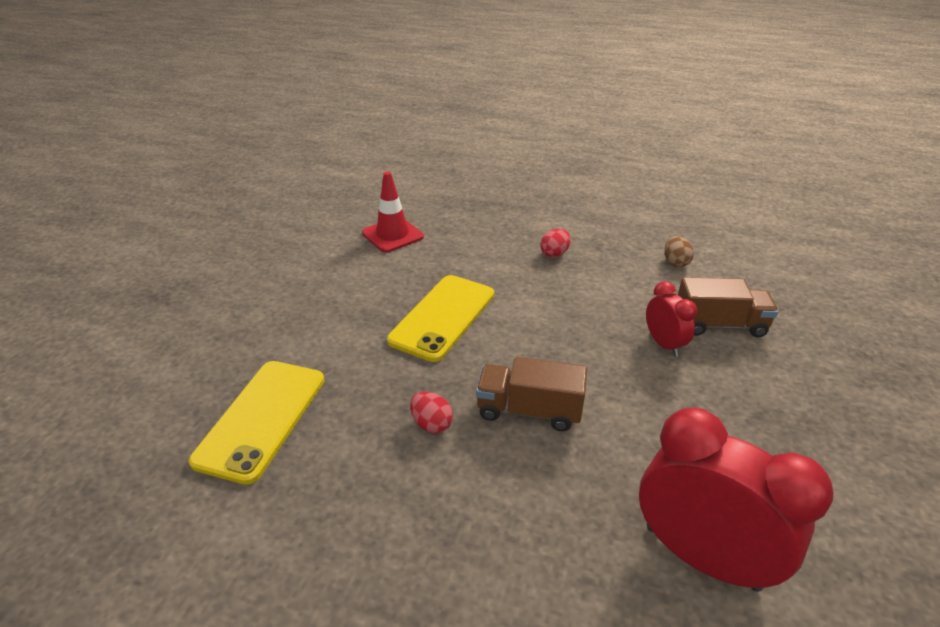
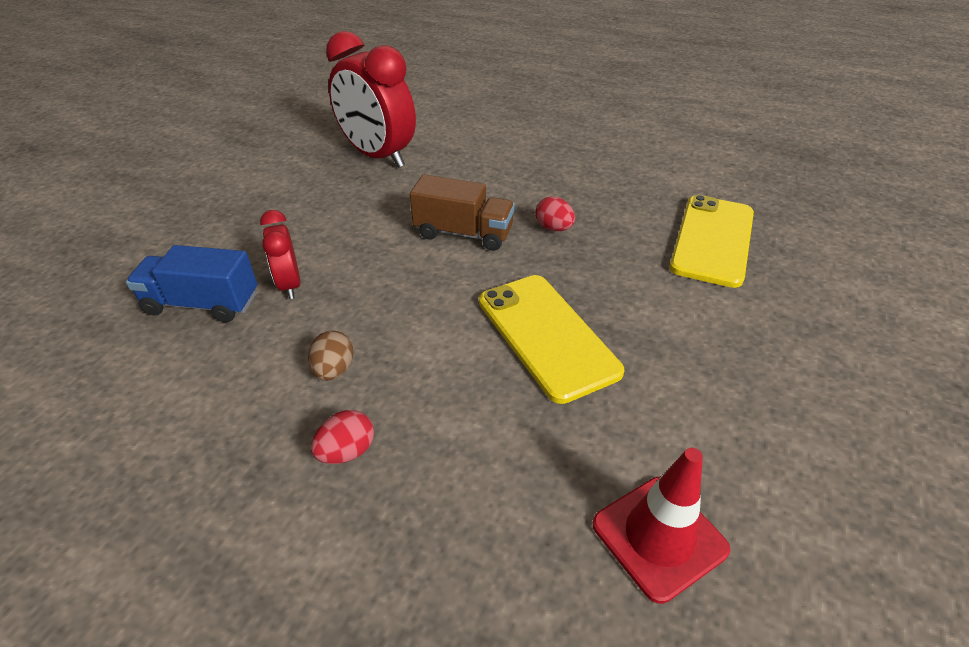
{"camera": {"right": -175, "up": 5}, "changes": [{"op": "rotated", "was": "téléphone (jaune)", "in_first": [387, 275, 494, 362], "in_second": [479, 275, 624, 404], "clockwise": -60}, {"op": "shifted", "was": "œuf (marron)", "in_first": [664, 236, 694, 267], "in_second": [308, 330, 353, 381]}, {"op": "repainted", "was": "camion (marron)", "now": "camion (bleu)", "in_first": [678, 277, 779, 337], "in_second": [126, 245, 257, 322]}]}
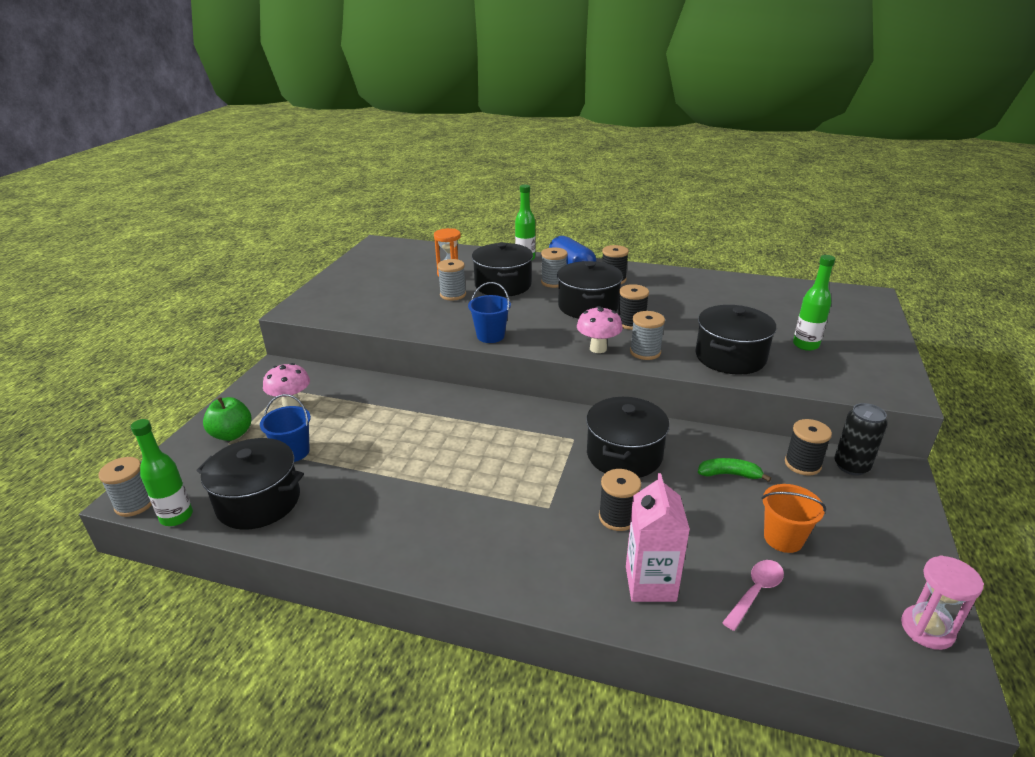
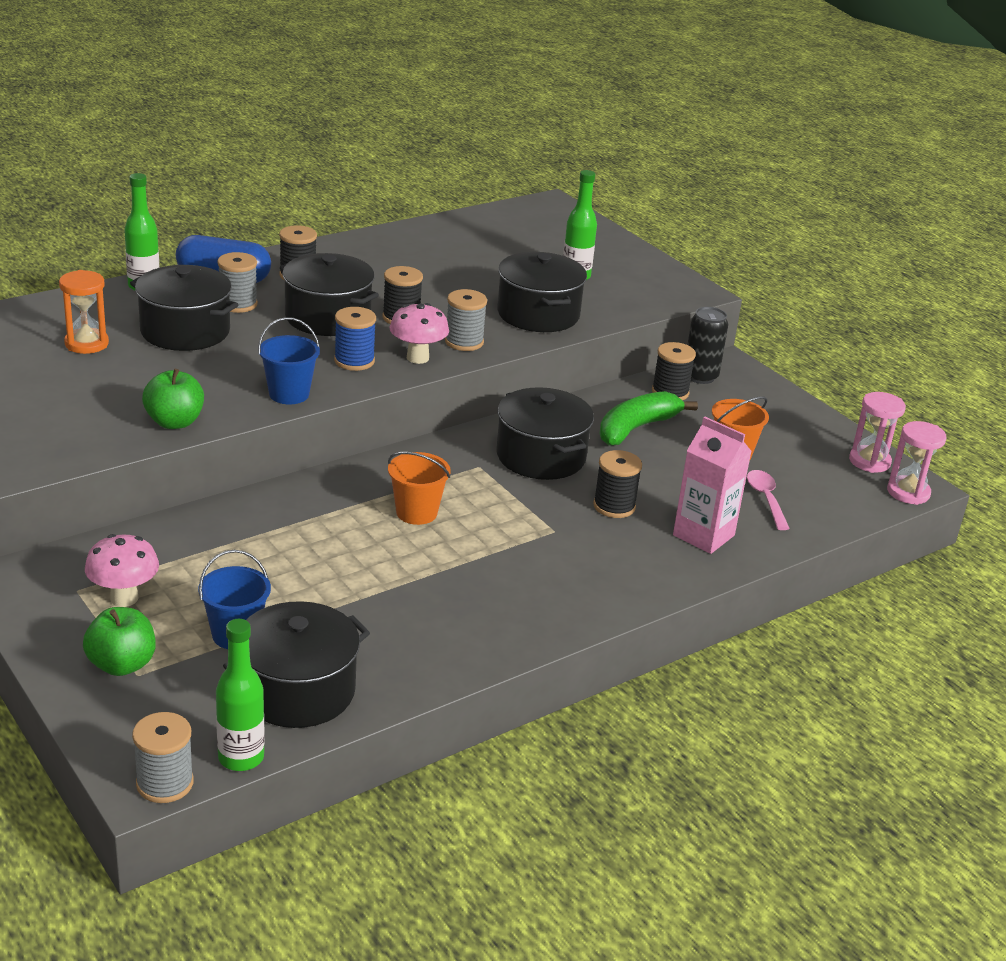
{"camera": {"right": -55, "up": 0}, "changes": [{"op": "gone", "was": "bobine (gris)", "in_first": [437, 259, 466, 301]}, {"op": "scaled", "was": "banane (vert)", "in_first": [698, 458, 771, 482], "in_second": [599, 391, 698, 446], "ratio": 1.64}, {"op": "new", "now": "pomme (vert)", "in_second": [142, 369, 204, 429]}, {"op": "new", "now": "bobine (bleu)", "in_second": [334, 307, 376, 371]}, {"op": "new", "now": "seau (orange)", "in_second": [388, 452, 451, 525]}, {"op": "new", "now": "sablier (rose)", "in_second": [887, 421, 947, 505]}]}
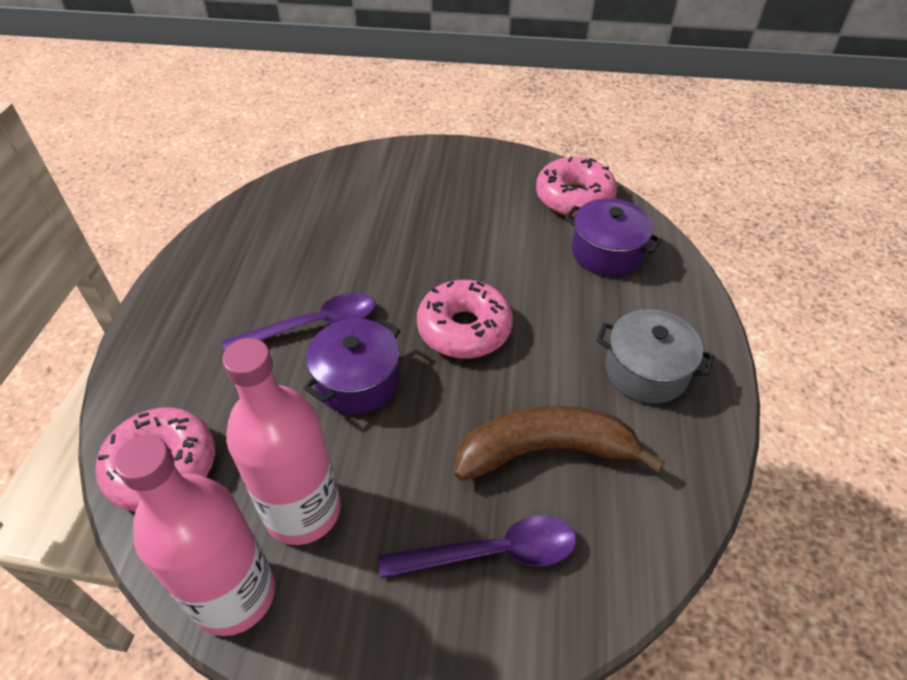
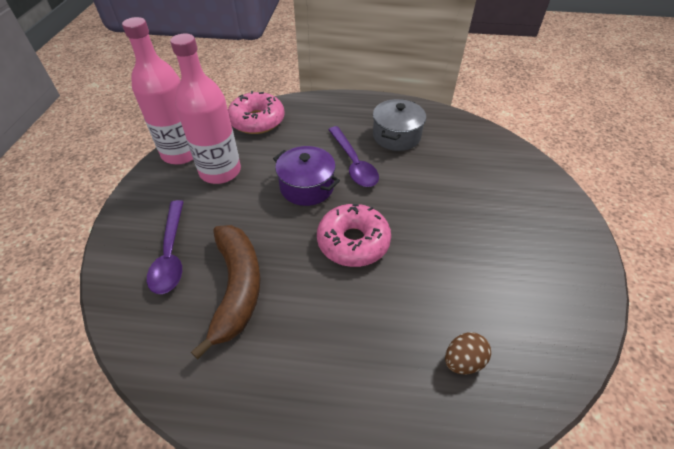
{"camera": {"right": 90, "up": 0}, "changes": [{"op": "gone", "was": "beignet (rose)", "in_first": [536, 157, 617, 217]}, {"op": "swapped", "was": "marmite (violet)", "now": "œuf (marron)", "in_first": [564, 198, 662, 276], "in_second": [445, 332, 491, 375]}, {"op": "shifted", "was": "marmite (gris)", "in_first": [596, 309, 714, 404], "in_second": [373, 99, 426, 151]}]}
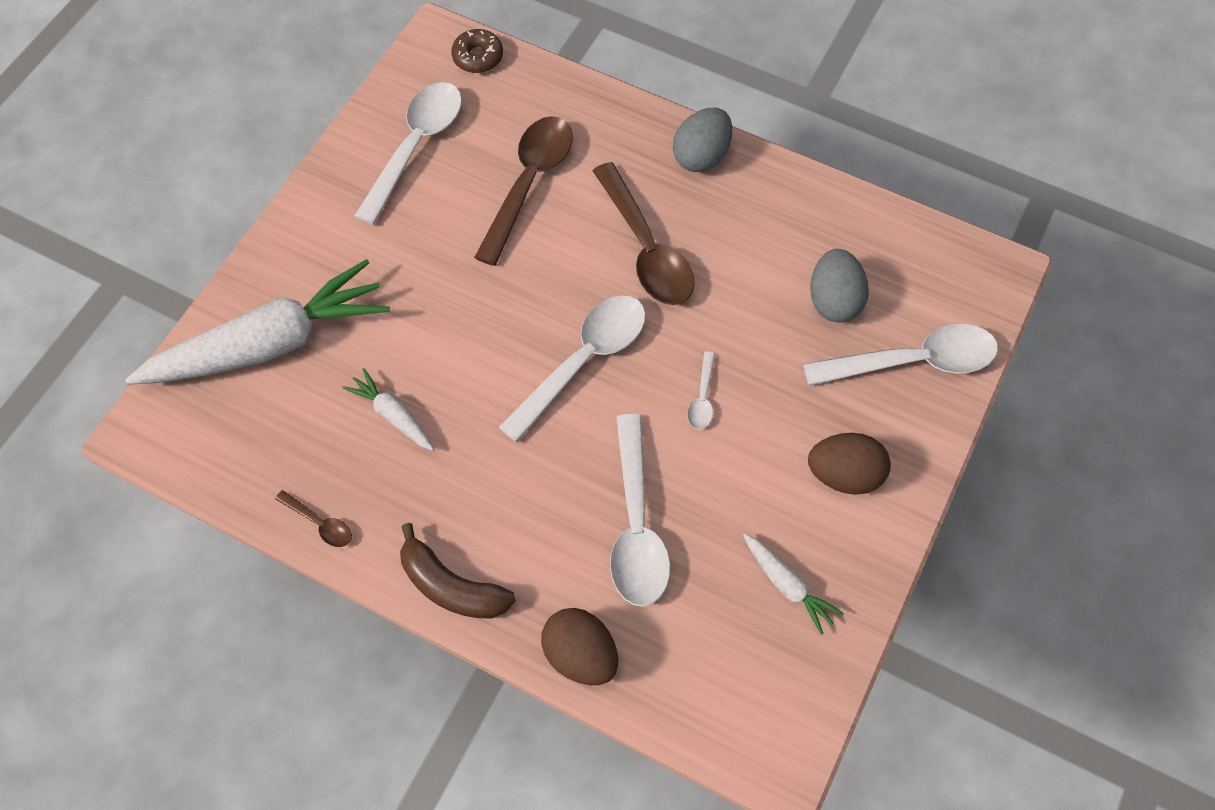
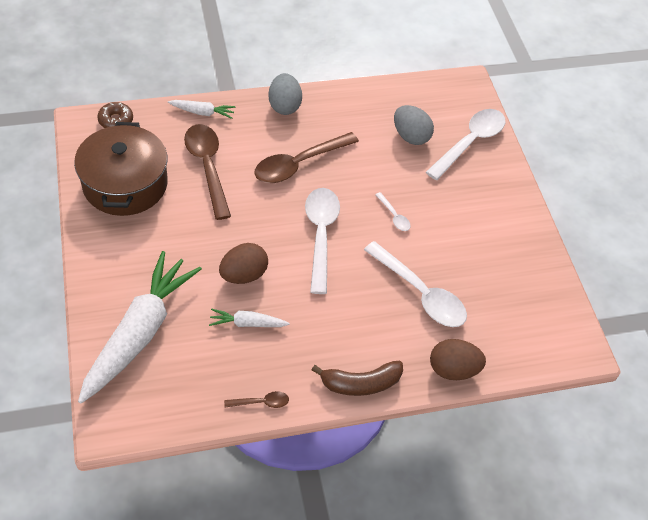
{"camera": {"right": -45, "up": -10}, "changes": [{"op": "swapped", "was": "cuillère (blanc)", "now": "marmite (marron)", "in_first": [354, 82, 462, 225], "in_second": [74, 122, 168, 216]}, {"op": "rotated", "was": "cuillère (marron)", "in_first": [593, 162, 695, 305], "in_second": [254, 132, 359, 183], "clockwise": 120}, {"op": "shifted", "was": "carotte (blanc)", "in_first": [743, 533, 844, 635], "in_second": [168, 100, 235, 119]}, {"op": "shifted", "was": "œuf (marron)", "in_first": [808, 433, 891, 495], "in_second": [219, 243, 268, 284]}]}
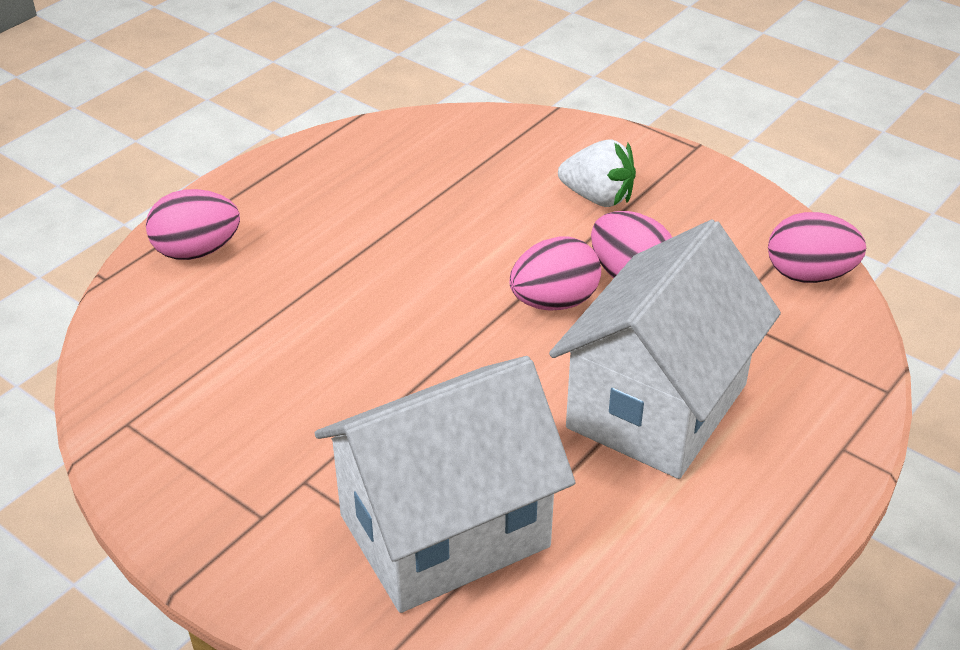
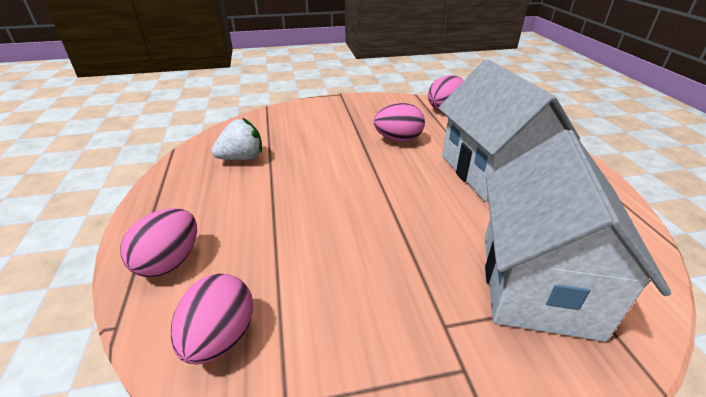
{"camera": {"right": -50, "up": -5}, "changes": [{"op": "shifted", "was": "œuf (rose)", "in_first": [510, 236, 601, 311], "in_second": [171, 274, 253, 365]}, {"op": "shifted", "was": "fraise (blanc)", "in_first": [558, 140, 636, 207], "in_second": [212, 117, 262, 160]}]}
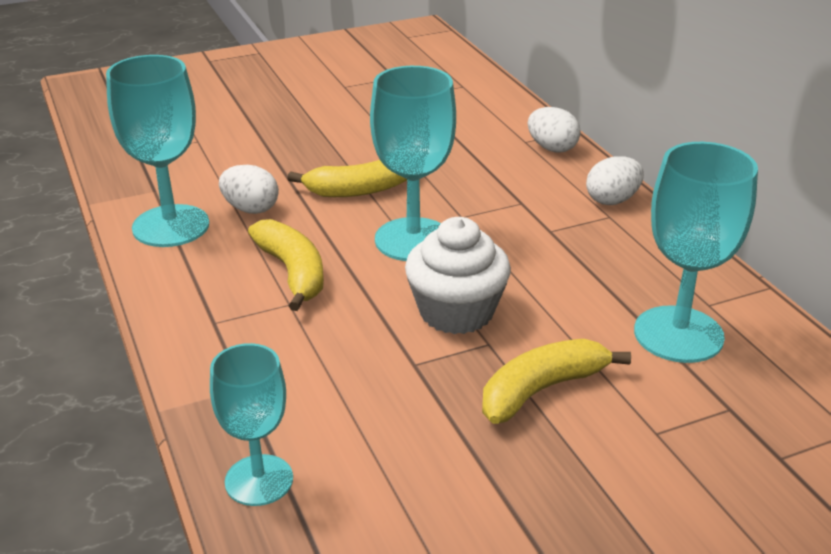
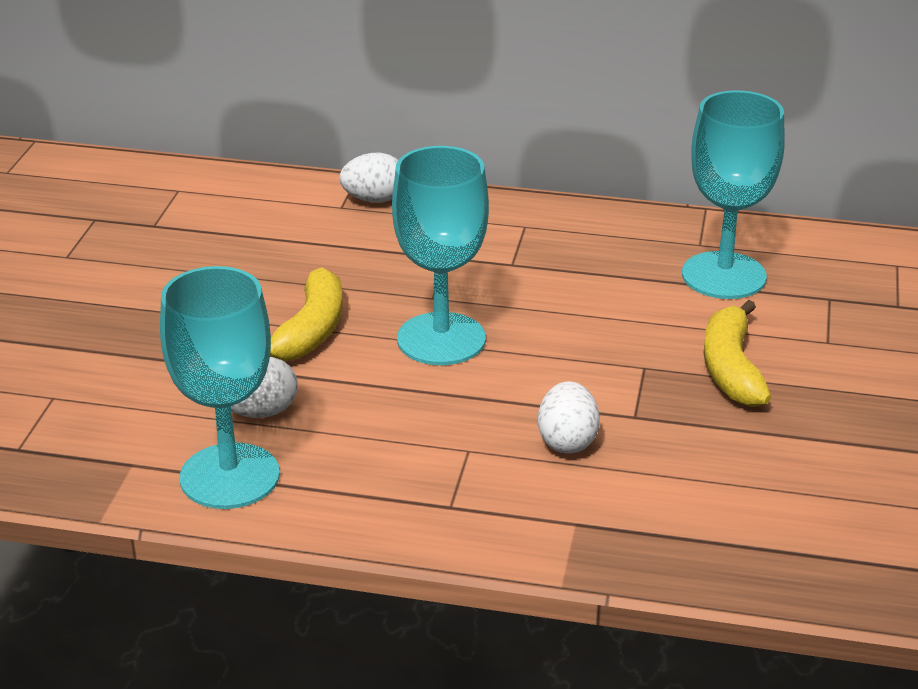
{"camera": {"right": -55, "up": 0}, "changes": [{"op": "gone", "was": "verre à pied (turquoise)", "in_first": [210, 343, 293, 506]}, {"op": "gone", "was": "banane (jaune)", "in_first": [248, 219, 324, 311]}, {"op": "gone", "was": "muffin (blanc)", "in_first": [405, 217, 511, 334]}, {"op": "shifted", "was": "œuf (blanc)", "in_first": [586, 156, 644, 205], "in_second": [538, 381, 600, 454]}]}
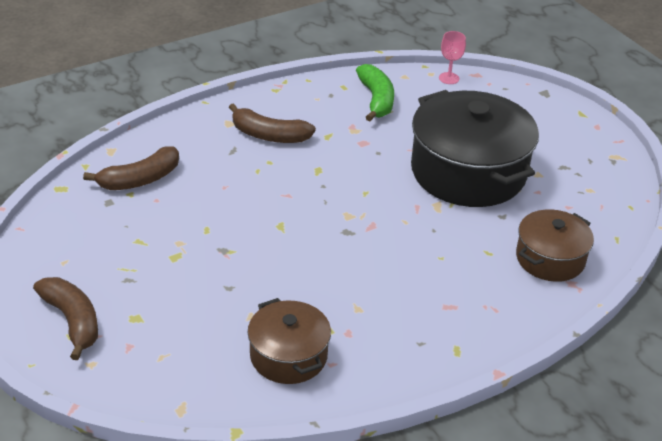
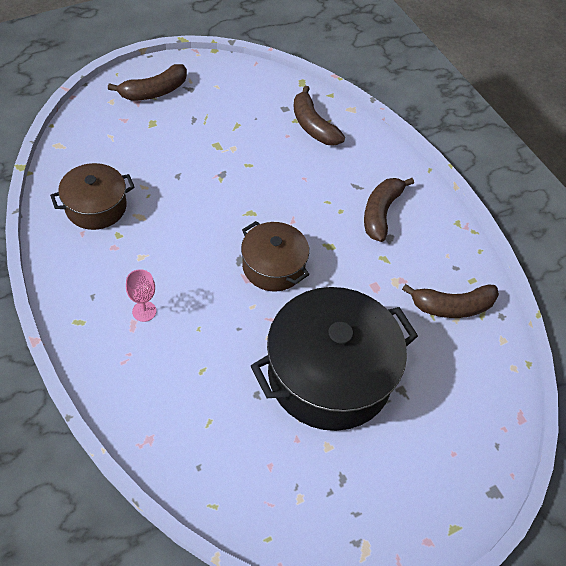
{"camera": {"right": 90, "up": 15}, "changes": [{"op": "repainted", "was": "banane (vert)", "now": "banane (marron)", "in_first": [356, 64, 394, 121], "in_second": [402, 284, 499, 318]}, {"op": "shifted", "was": "verre à pied (rose)", "in_first": [439, 31, 466, 84], "in_second": [126, 269, 156, 322]}, {"op": "shifted", "was": "marmite (marron)", "in_first": [516, 209, 594, 282], "in_second": [241, 221, 309, 291]}]}
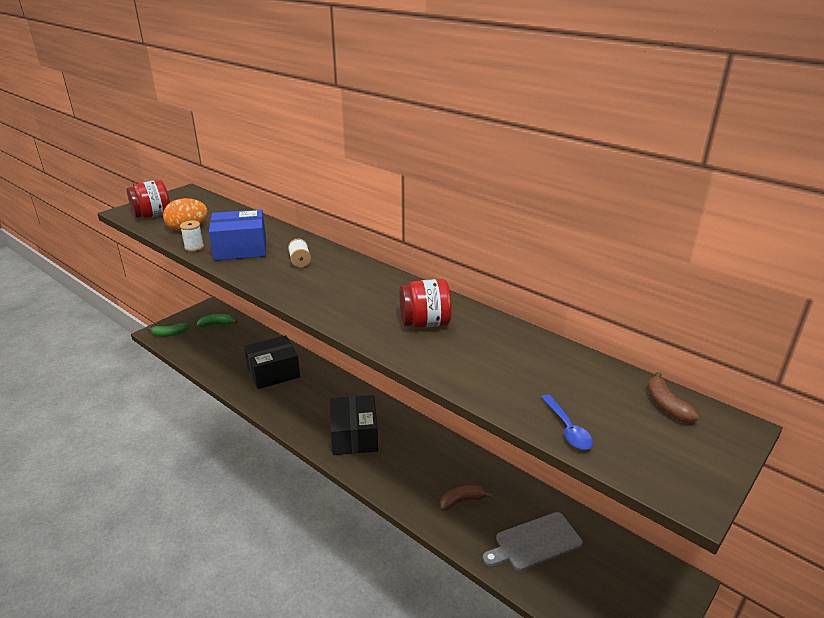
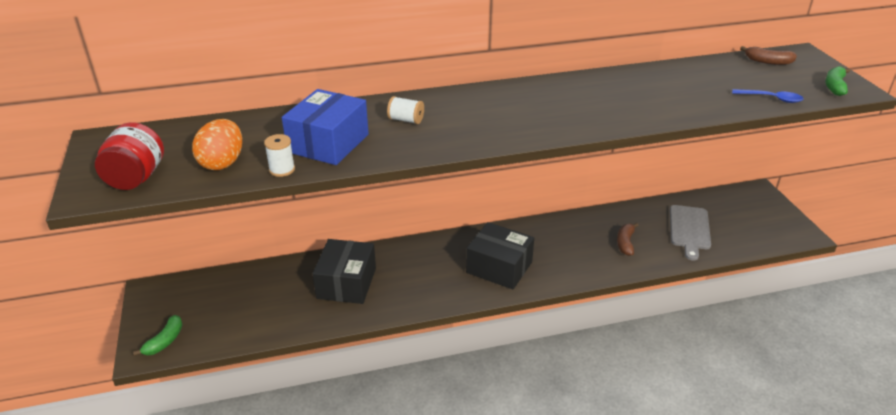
{"camera": {"right": -55, "up": 5}, "changes": [{"op": "shifted", "was": "banane (vert)", "in_first": [197, 314, 238, 327], "in_second": [825, 66, 850, 96]}, {"op": "gone", "was": "bocal (rouge)", "in_first": [399, 279, 452, 328]}]}
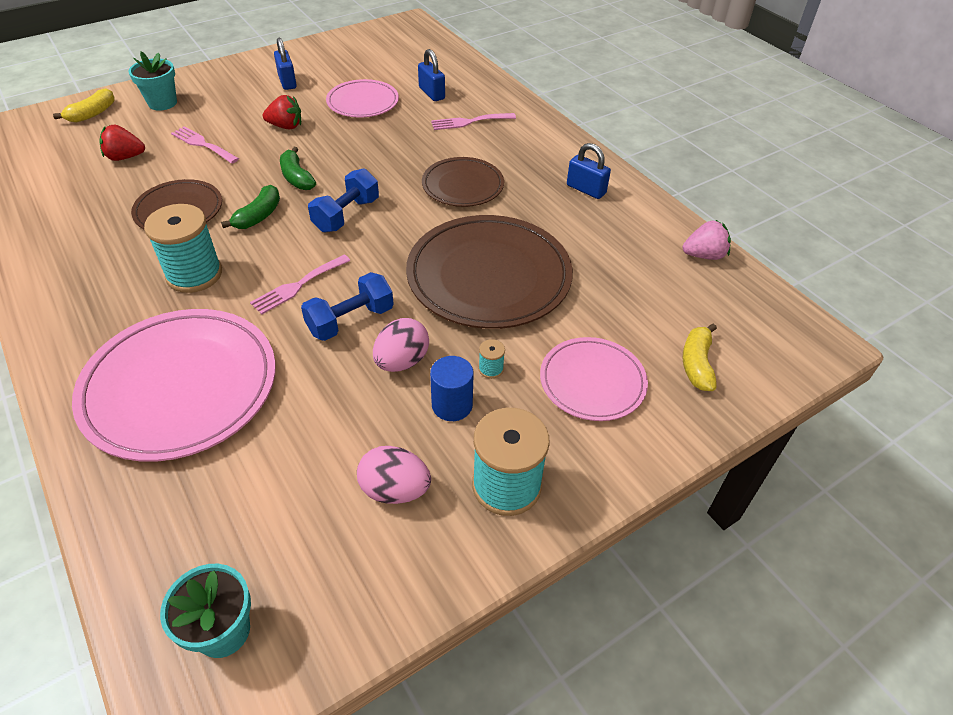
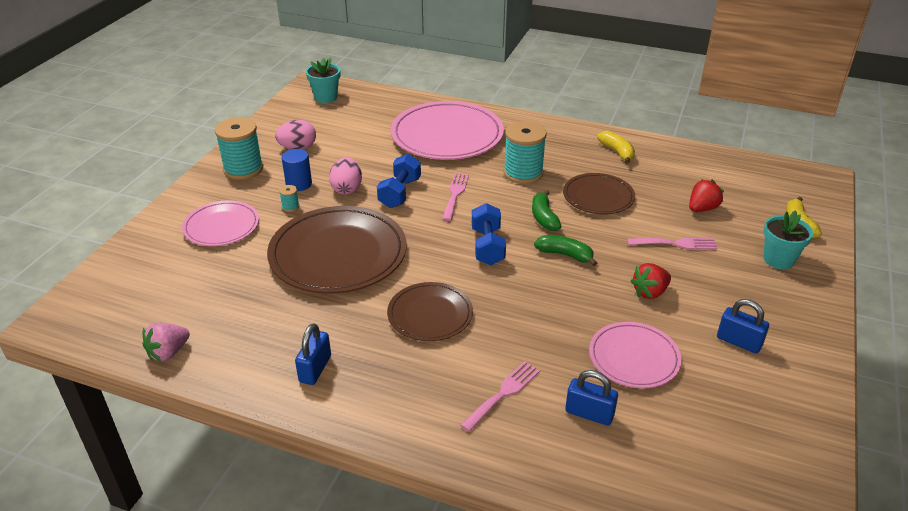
{"camera": {"right": 145, "up": -10}, "changes": [{"op": "rotated", "was": "cadenas (bleu)", "in_first": [567, 143, 611, 199], "in_second": [295, 323, 331, 385], "clockwise": -75}, {"op": "shifted", "was": "banane (jaune)", "in_first": [683, 324, 717, 391], "in_second": [597, 131, 635, 164]}]}
